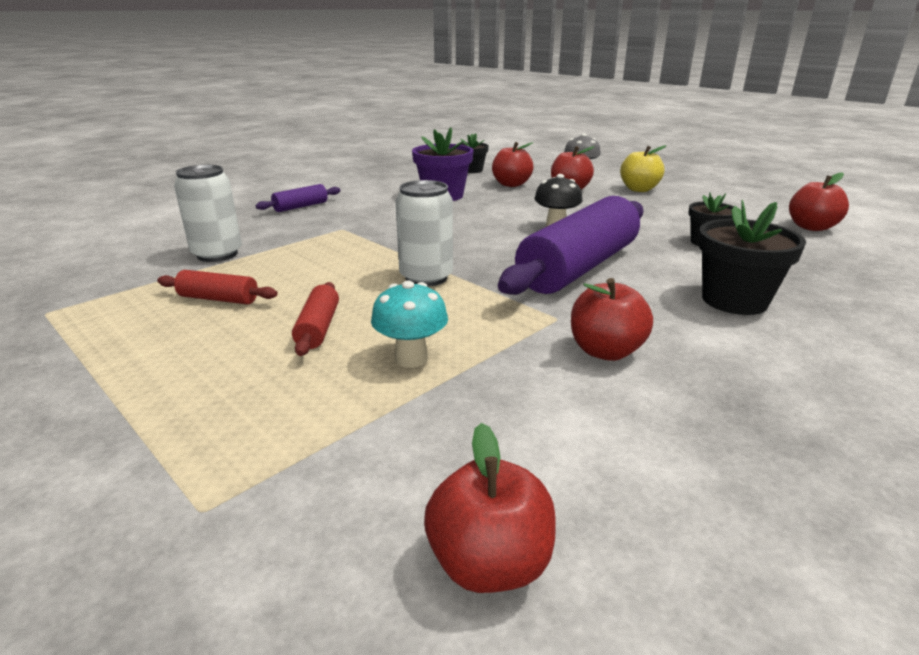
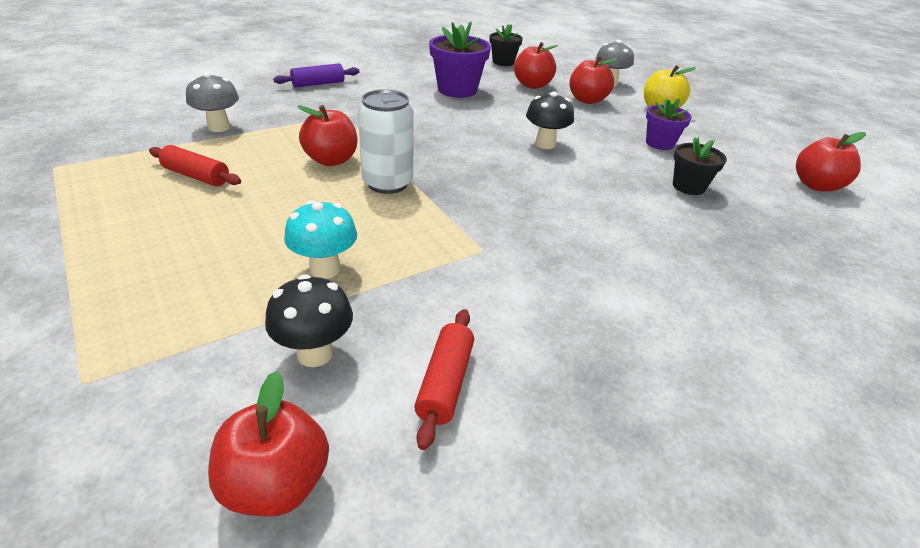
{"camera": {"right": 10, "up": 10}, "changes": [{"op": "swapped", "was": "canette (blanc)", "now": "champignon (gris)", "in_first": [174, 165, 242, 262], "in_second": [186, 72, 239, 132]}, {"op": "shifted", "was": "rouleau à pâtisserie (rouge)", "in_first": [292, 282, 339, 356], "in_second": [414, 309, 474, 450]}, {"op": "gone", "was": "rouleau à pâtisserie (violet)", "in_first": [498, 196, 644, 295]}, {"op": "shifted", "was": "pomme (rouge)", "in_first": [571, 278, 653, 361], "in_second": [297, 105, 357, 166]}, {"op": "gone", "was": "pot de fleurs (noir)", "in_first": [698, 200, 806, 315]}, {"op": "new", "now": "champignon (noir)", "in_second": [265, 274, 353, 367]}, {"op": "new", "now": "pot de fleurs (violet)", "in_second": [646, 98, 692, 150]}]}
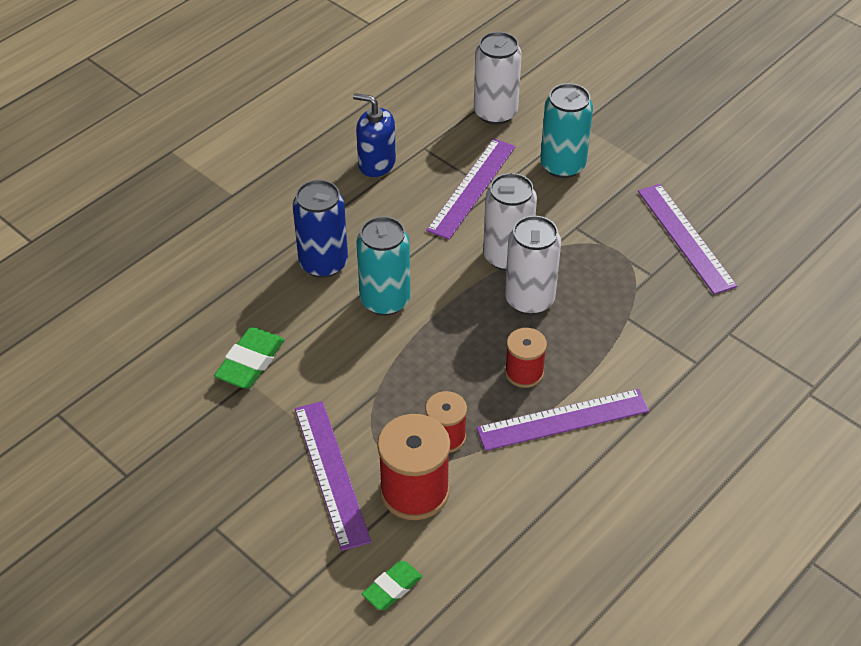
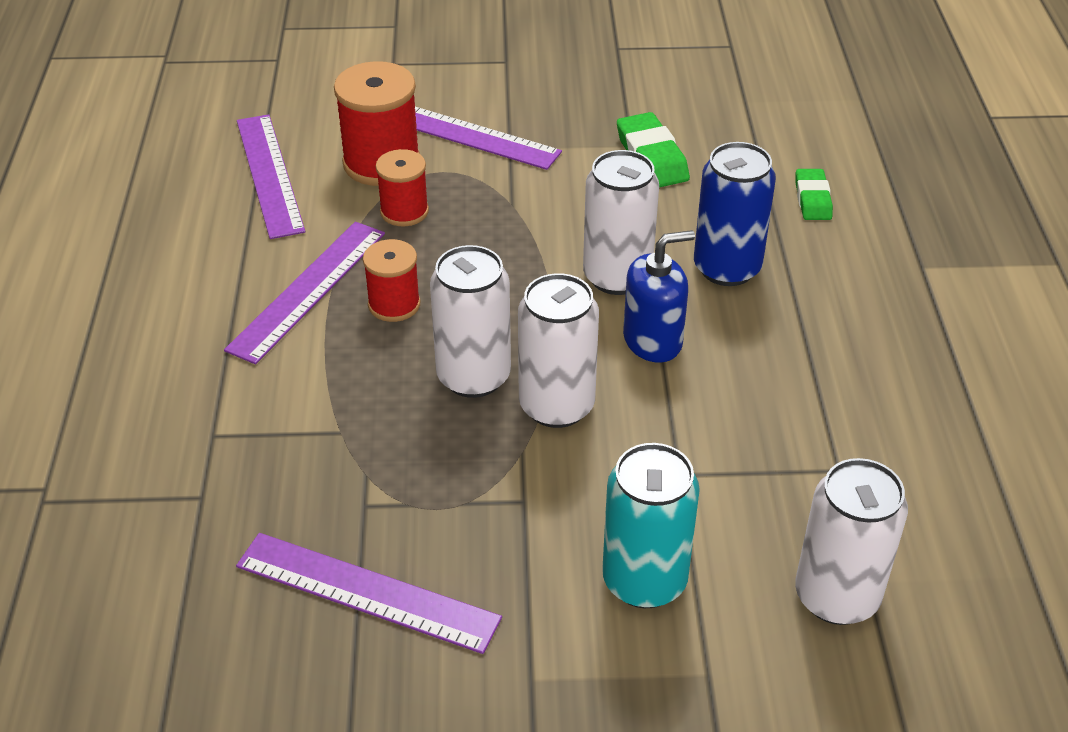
{"camera": {"right": 135, "up": -5}, "changes": [{"op": "shifted", "was": "distributeur de savon (bleu)", "in_first": [353, 93, 396, 177], "in_second": [623, 230, 695, 363]}, {"op": "repainted", "was": "canette (turquoise)", "now": "canette (blanc)", "in_first": [356, 216, 410, 316], "in_second": [583, 150, 659, 295]}, {"op": "shifted", "was": "gomme (vert)", "in_first": [362, 561, 423, 610], "in_second": [795, 169, 833, 220]}, {"op": "shifted", "was": "règle (violet)", "in_first": [426, 139, 516, 240], "in_second": [237, 114, 305, 239]}]}
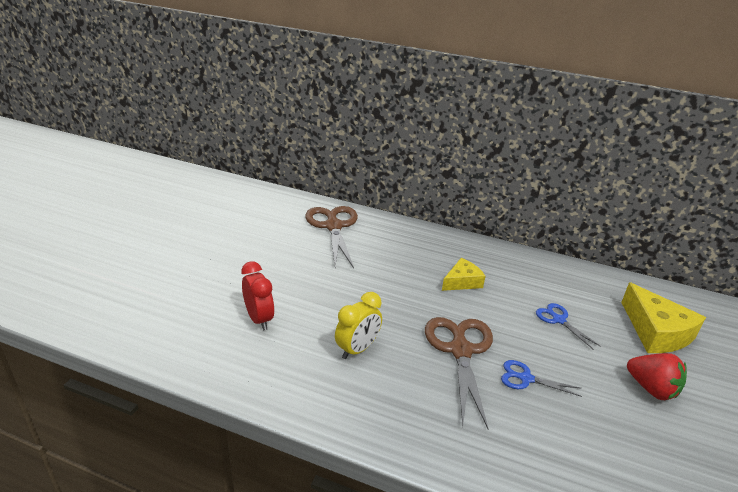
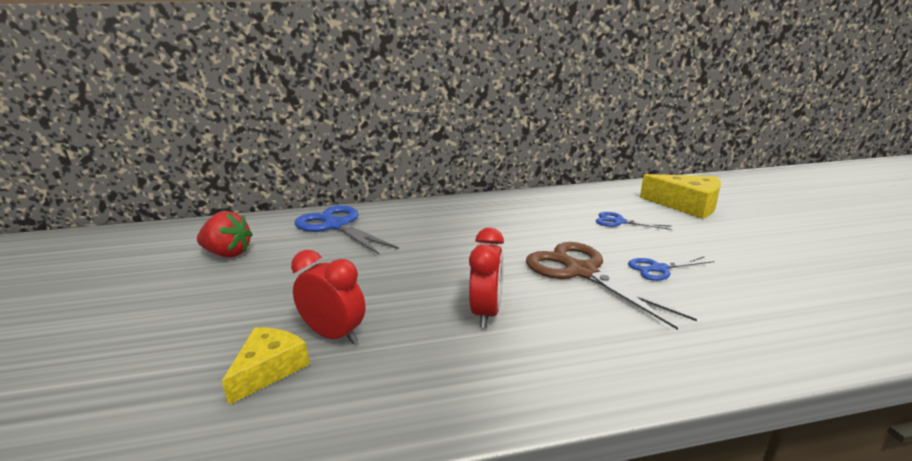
{"camera": {"right": -30, "up": -10}, "changes": [{"op": "repainted", "was": "ciseaux (marron)", "now": "ciseaux (bleu)", "in_first": [305, 206, 358, 268], "in_second": [295, 205, 399, 254]}, {"op": "repainted", "was": "réveil (jaune)", "now": "réveil (rouge)", "in_first": [335, 292, 382, 359], "in_second": [469, 228, 504, 328]}, {"op": "shifted", "was": "fromage (jaune)", "in_first": [442, 258, 486, 291], "in_second": [222, 327, 310, 405]}, {"op": "shifted", "was": "fraise (rouge)", "in_first": [627, 353, 687, 400], "in_second": [197, 211, 253, 257]}]}
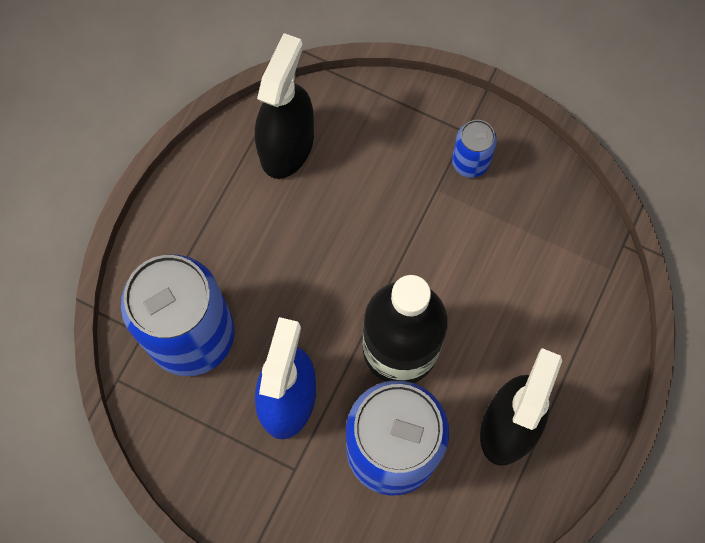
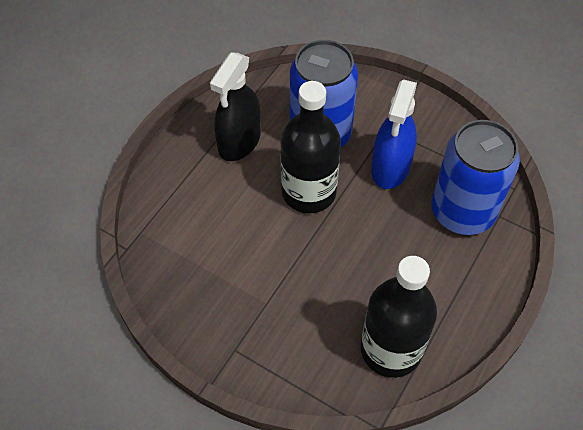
{"camera": {"right": -175, "up": -15}, "changes": [{"op": "swapped", "was": "vaporisateur (noir)", "now": "bouteille (noir)", "in_first": [255, 33, 314, 179], "in_second": [361, 256, 437, 378]}, {"op": "gone", "was": "canette (bleu)", "in_first": [452, 120, 497, 178]}]}
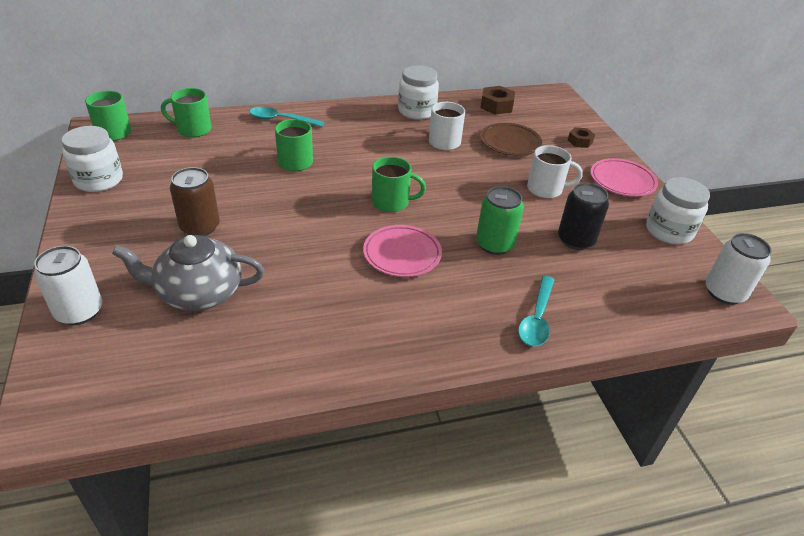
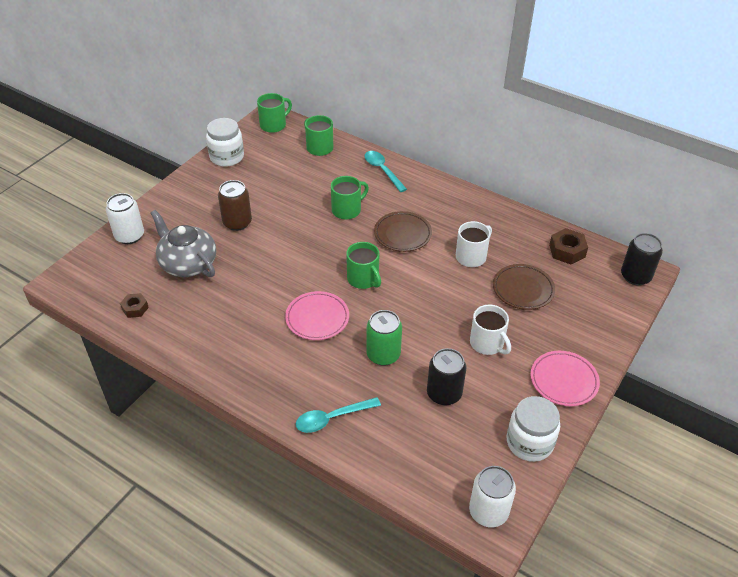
{"camera": {"right": 50, "up": 5}, "changes": [{"op": "gone", "was": "bocal (blanc)", "in_first": [398, 65, 439, 120]}, {"op": "shifted", "was": "écrou (marron)", "in_first": [568, 127, 595, 148], "in_second": [120, 293, 149, 318]}, {"op": "new", "now": "assiette (marron)", "in_second": [374, 211, 432, 252]}, {"op": "new", "now": "canette (noir)", "in_second": [621, 233, 663, 286]}]}
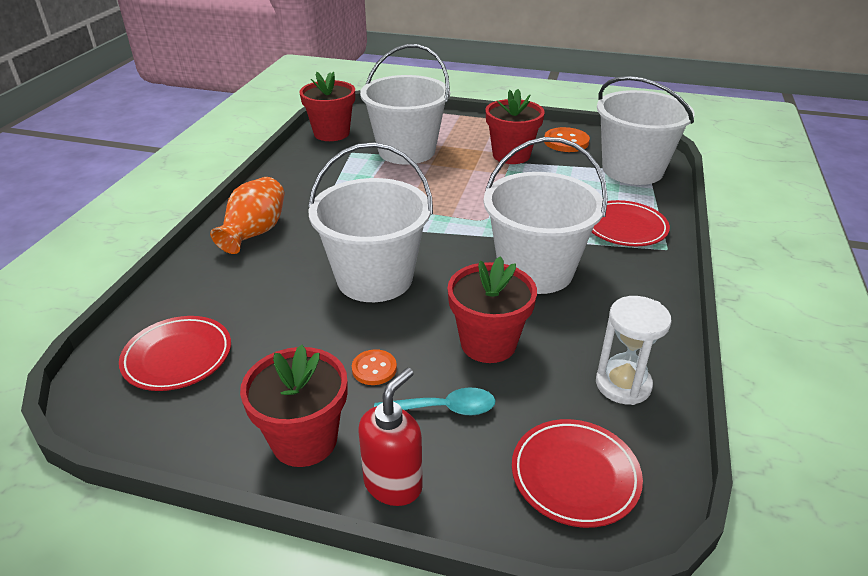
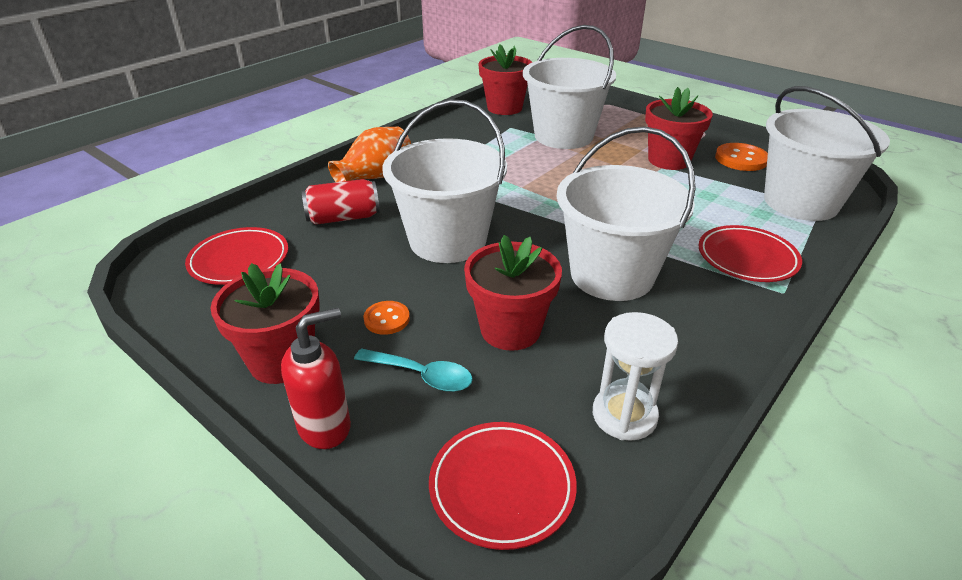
{"camera": {"right": 25, "up": 0}, "changes": [{"op": "new", "now": "canette (rouge)", "in_second": [302, 179, 380, 225]}]}
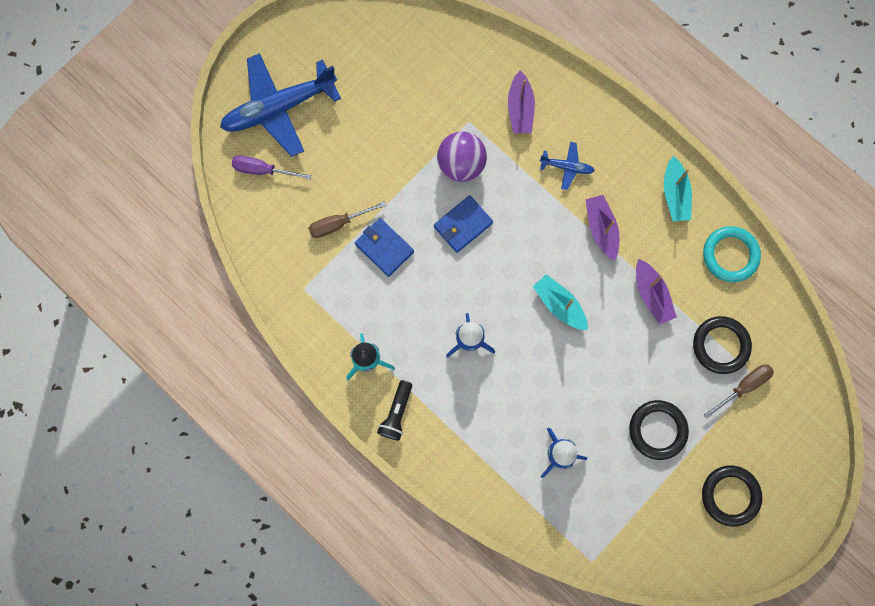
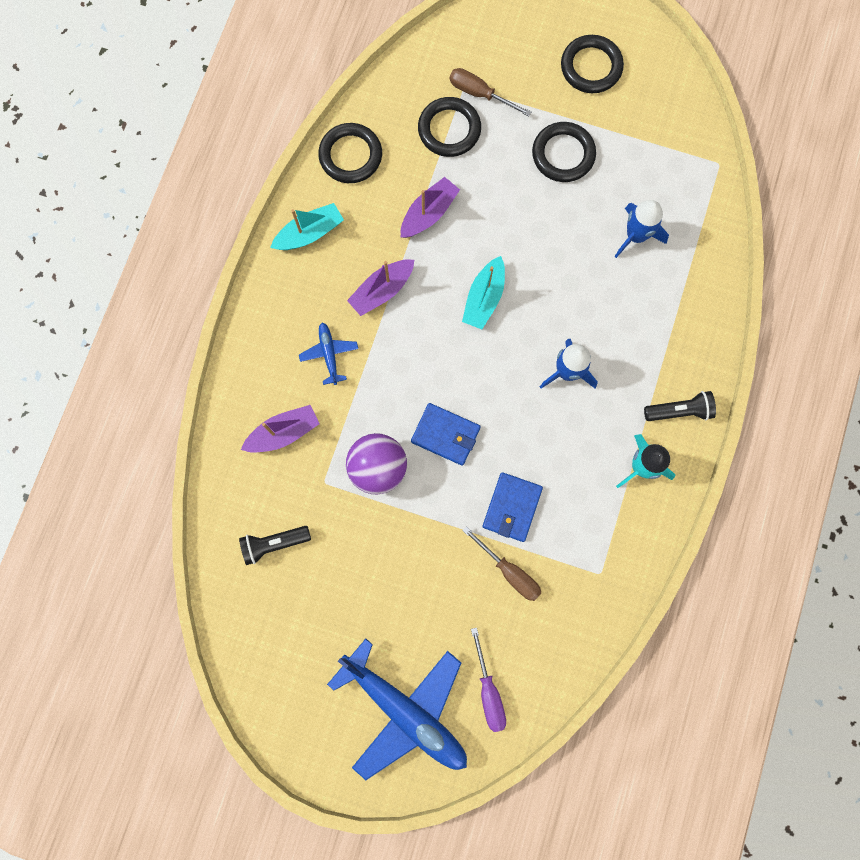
{"camera": {"right": -115, "up": 0}, "changes": [{"op": "repainted", "was": "anneau (turquoise)", "now": "anneau (noir)", "in_first": [703, 226, 761, 282], "in_second": [318, 123, 382, 183]}, {"op": "new", "now": "lampe de poche (noir)", "in_second": [239, 526, 311, 565]}]}
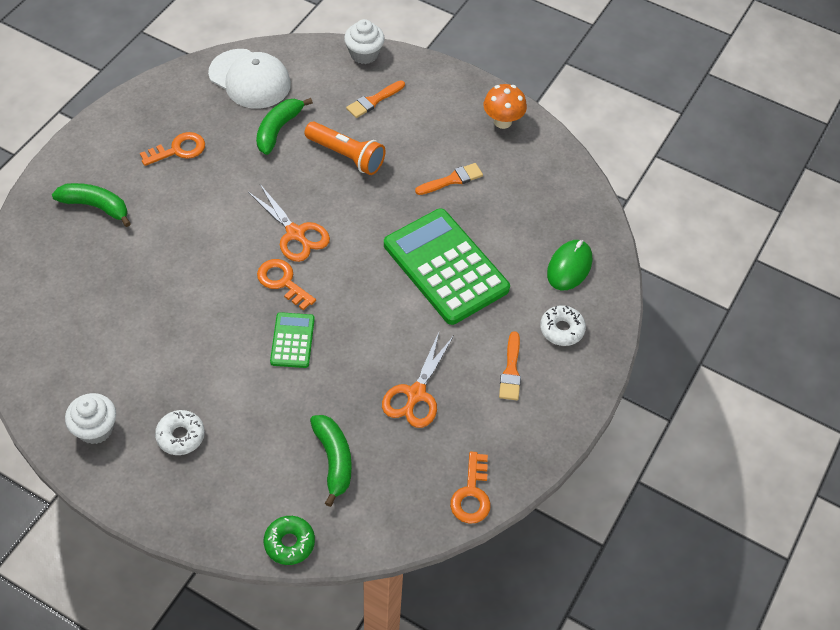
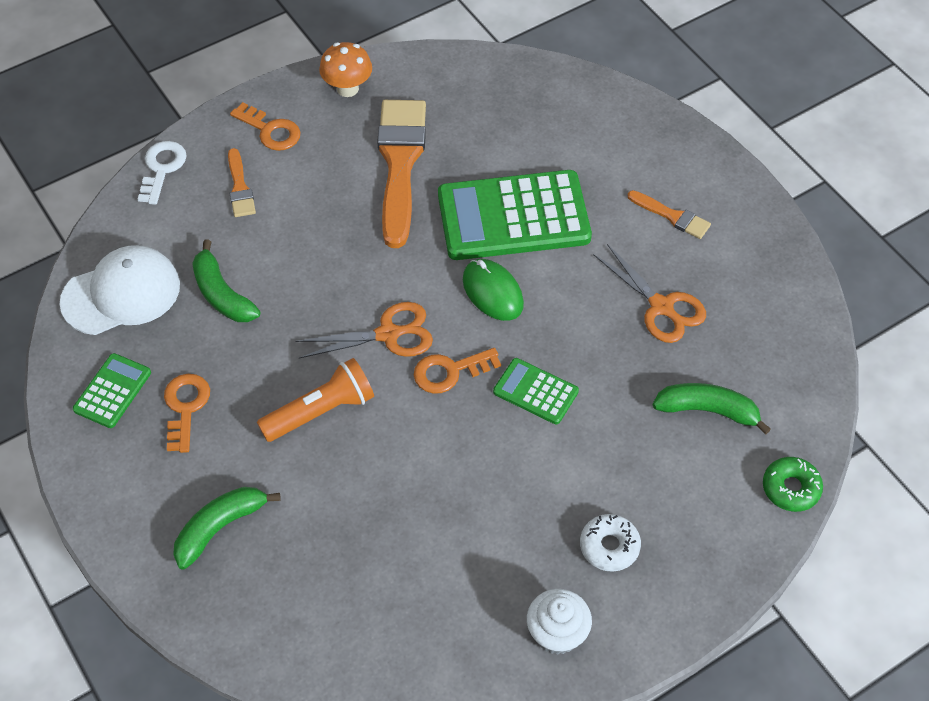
{"camera": {"right": -60, "up": 0}, "changes": [{"op": "shifted", "was": "lampe de poche (orange)", "in_first": [304, 121, 385, 175], "in_second": [257, 358, 374, 442]}, {"op": "swapped", "was": "muffin (blanc)", "now": "clé (blanc)", "in_first": [344, 19, 385, 64], "in_second": [138, 141, 187, 205]}, {"op": "scaled", "was": "pinceau (orange)", "in_first": [415, 163, 483, 195], "in_second": [377, 100, 426, 248], "ratio": 2.12}, {"op": "shifted", "was": "clé (orange)", "in_first": [450, 452, 491, 524], "in_second": [230, 102, 301, 151]}, {"op": "gone", "was": "beignet (blanc)", "in_first": [540, 305, 586, 346]}, {"op": "shifted", "was": "souris (vert)", "in_first": [547, 240, 592, 291], "in_second": [463, 259, 524, 321]}, {"op": "new", "now": "calculatrice (vert)", "in_second": [73, 353, 151, 428]}]}
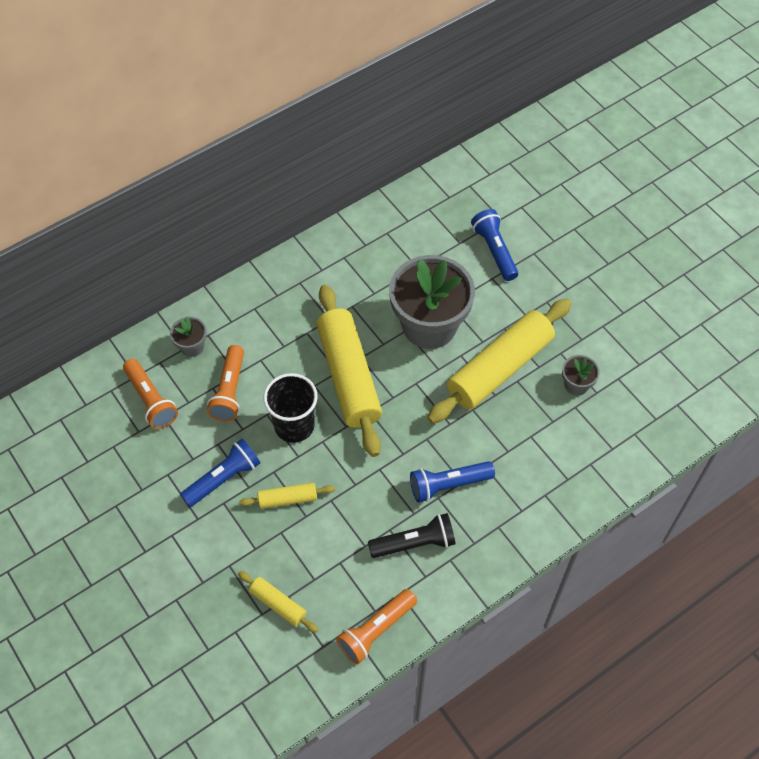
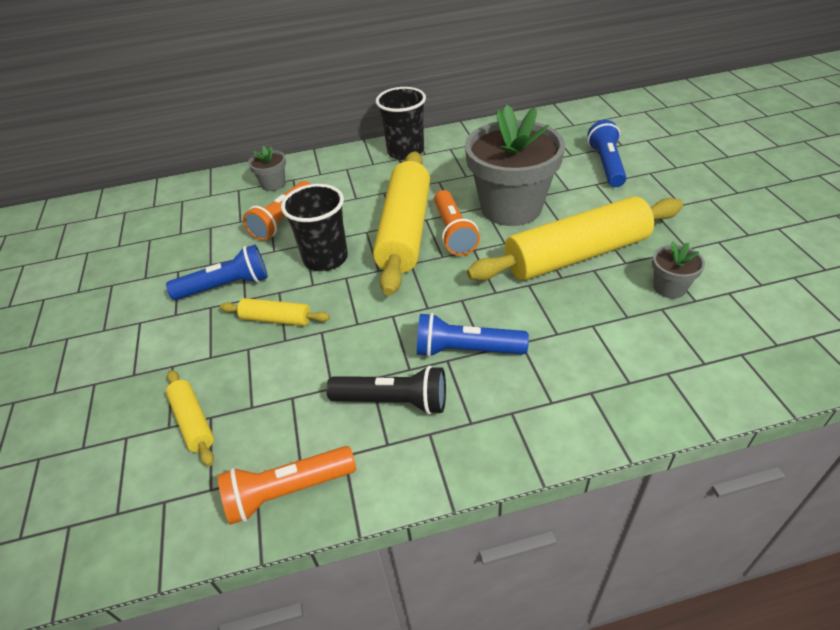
{"camera": {"right": 25, "up": -15}, "changes": [{"op": "shifted", "was": "lampe de poche (orange)", "in_first": [123, 359, 178, 429], "in_second": [434, 190, 480, 256]}, {"op": "new", "now": "gobelet (noir)", "in_second": [376, 87, 426, 160]}]}
